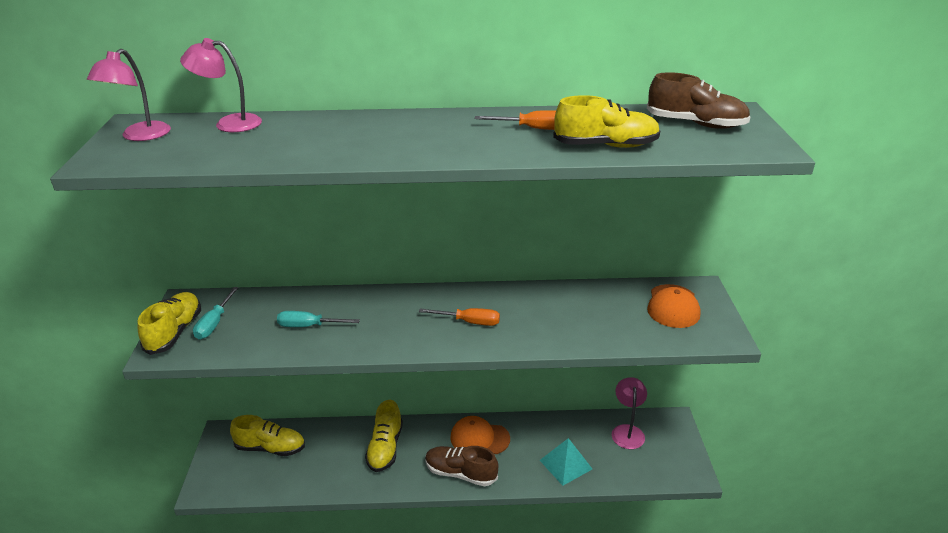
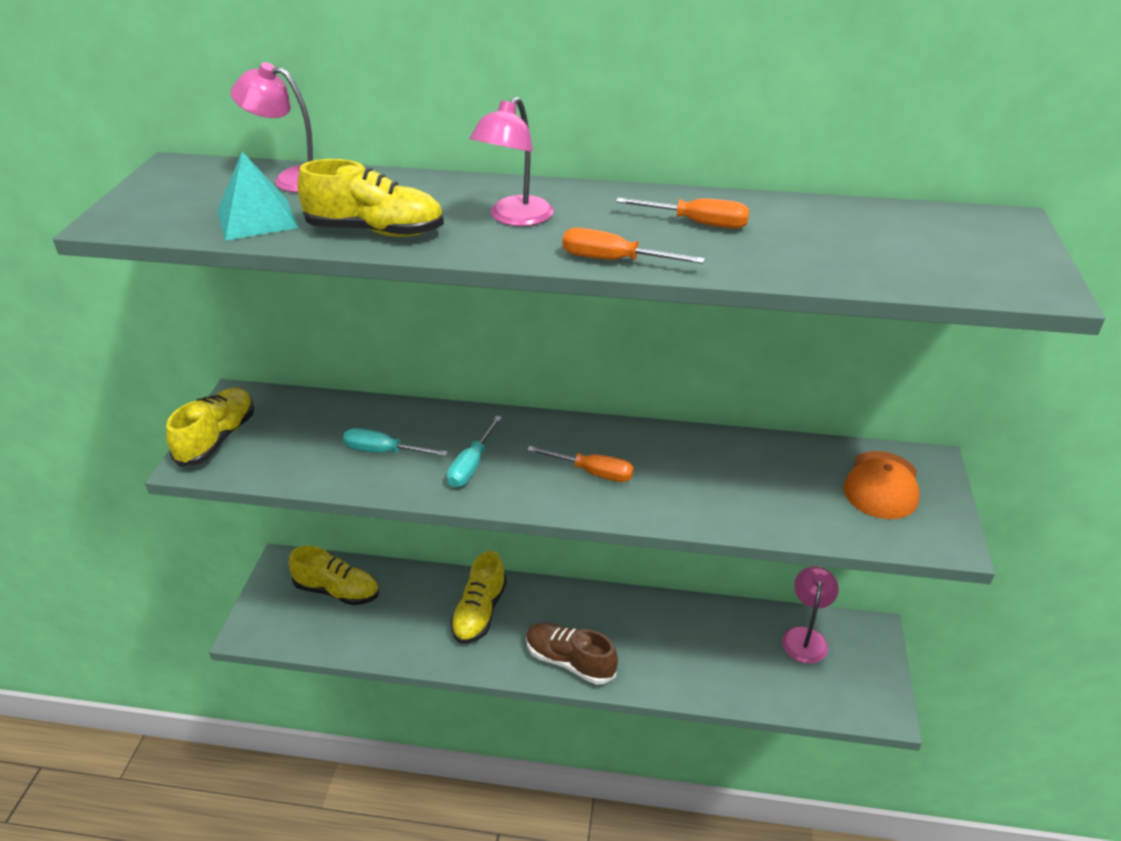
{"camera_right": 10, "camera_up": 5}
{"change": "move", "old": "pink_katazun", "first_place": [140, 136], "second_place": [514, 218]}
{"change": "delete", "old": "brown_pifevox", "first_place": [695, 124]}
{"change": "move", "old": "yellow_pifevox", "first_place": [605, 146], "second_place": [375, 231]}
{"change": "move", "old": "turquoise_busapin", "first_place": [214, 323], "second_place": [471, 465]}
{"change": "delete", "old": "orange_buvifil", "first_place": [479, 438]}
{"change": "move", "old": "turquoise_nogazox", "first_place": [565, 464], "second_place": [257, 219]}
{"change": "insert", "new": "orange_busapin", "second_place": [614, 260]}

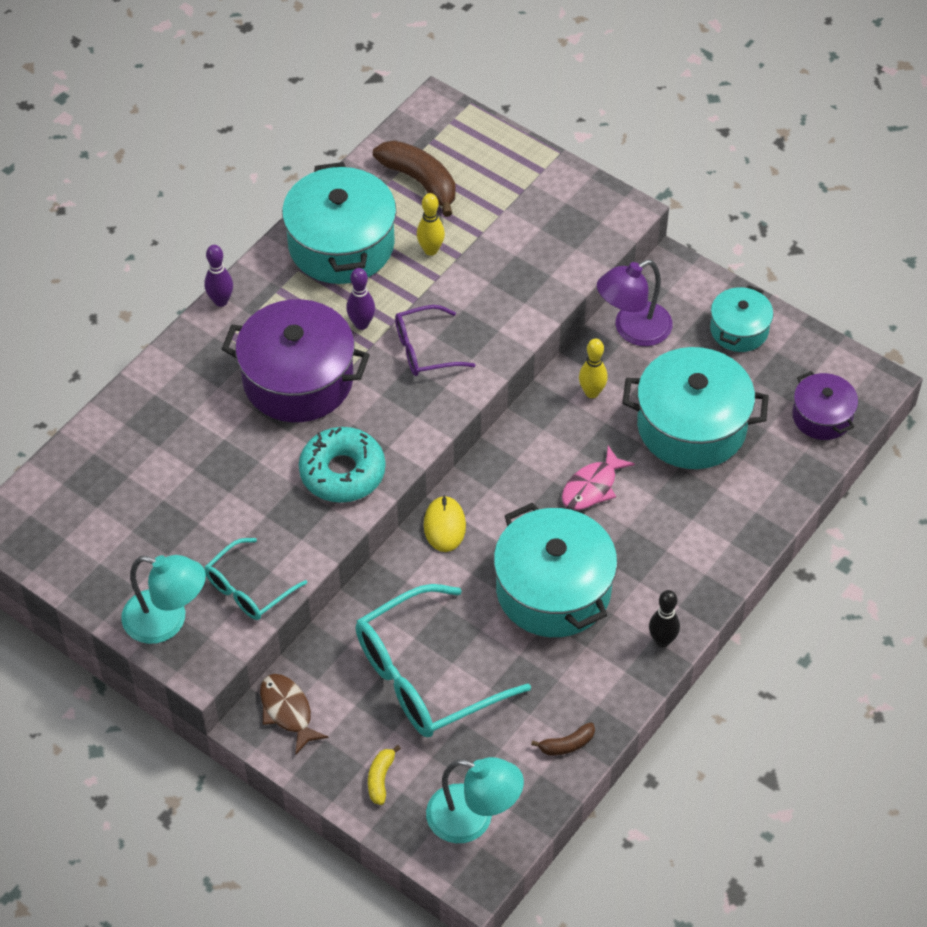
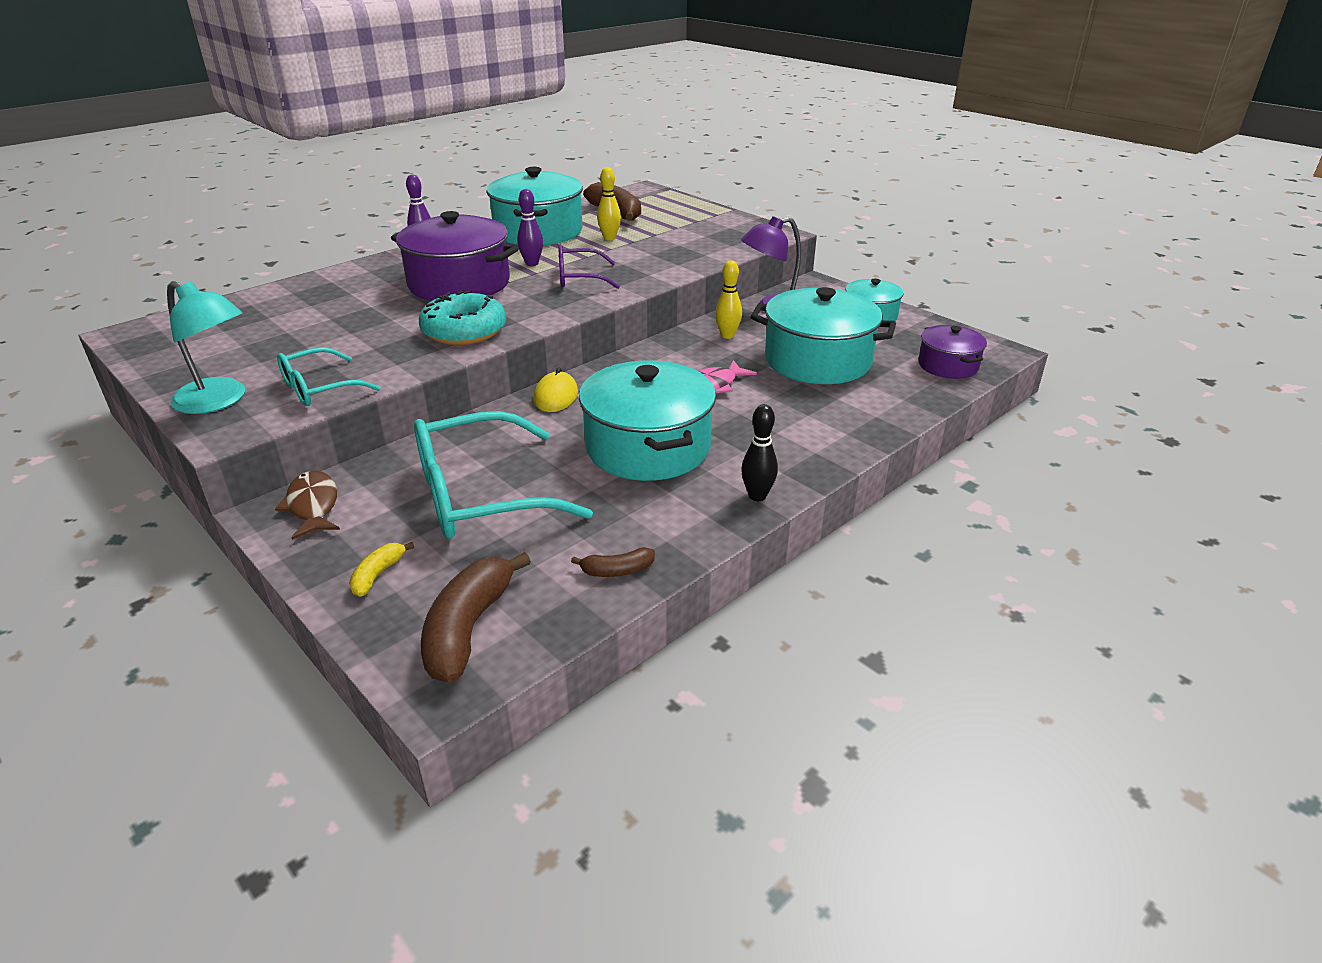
{"camera_right": 10, "camera_up": -20}
{"change": "replace", "old": "turquoise_katazun", "new": "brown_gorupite", "first_place": [473, 819], "second_place": [468, 628]}

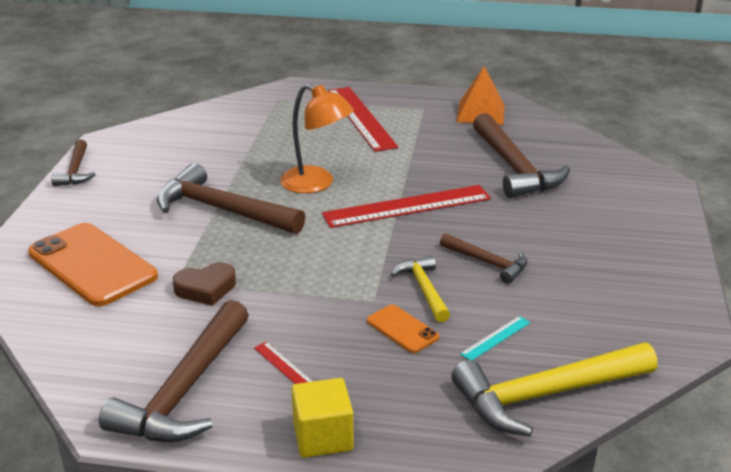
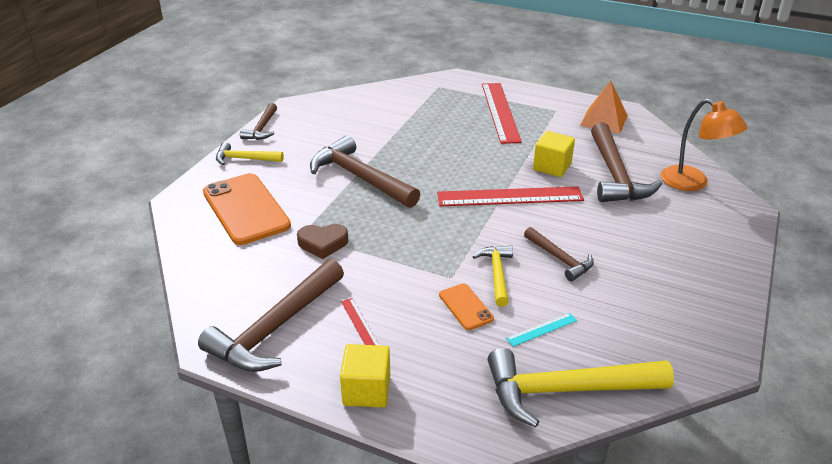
{"camera_right": 15, "camera_up": 5}
{"change": "move", "old": "orange_katazun", "first_place": [316, 184], "second_place": [693, 183]}
{"change": "insert", "new": "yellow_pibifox", "second_place": [552, 167]}
{"change": "insert", "new": "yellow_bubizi", "second_place": [245, 159]}

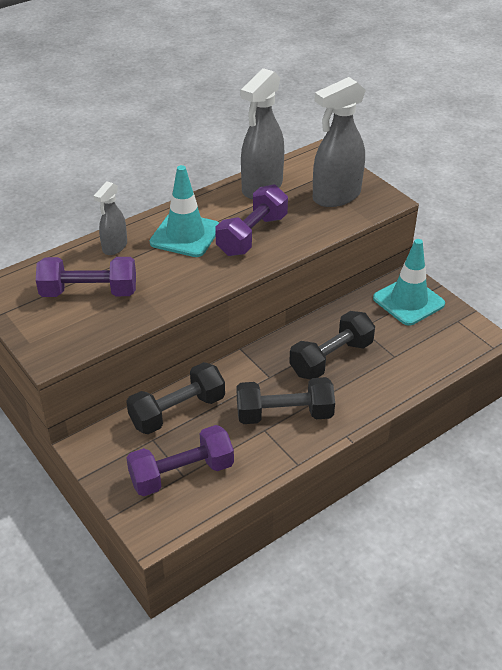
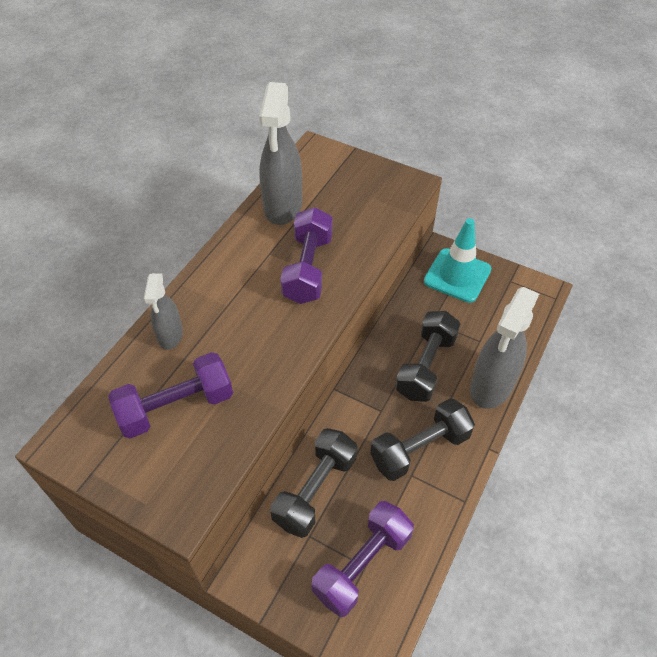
{"camera_right": -25, "camera_up": 10}
{"change": "move", "old": "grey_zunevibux", "first_place": [336, 196], "second_place": [491, 386]}
{"change": "delete", "old": "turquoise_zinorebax", "first_place": [185, 235]}

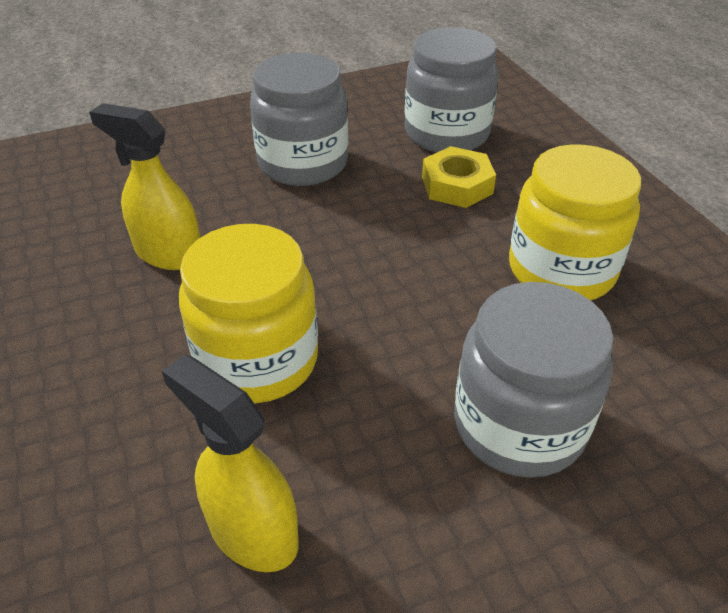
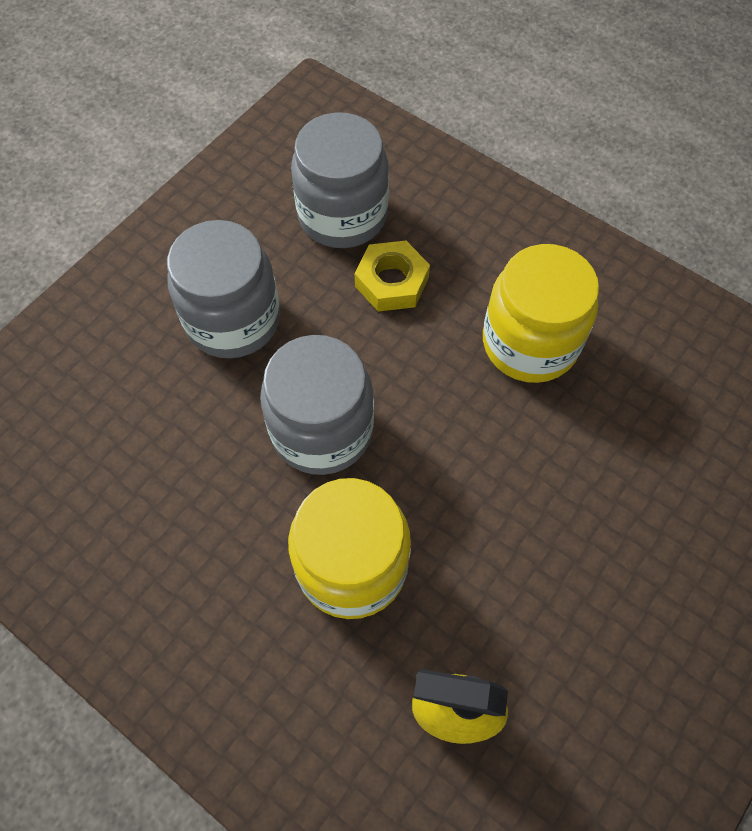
{"camera_right": -30, "camera_up": 20}
{"change": "delete", "old": "yellow_zunevibux", "first_place": [168, 253]}
{"change": "move", "old": "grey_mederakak", "first_place": [519, 425], "second_place": [322, 430]}

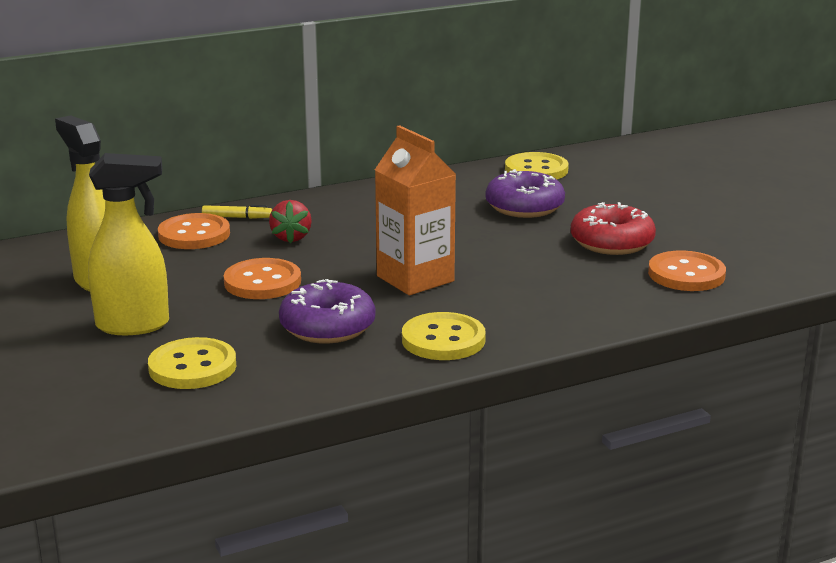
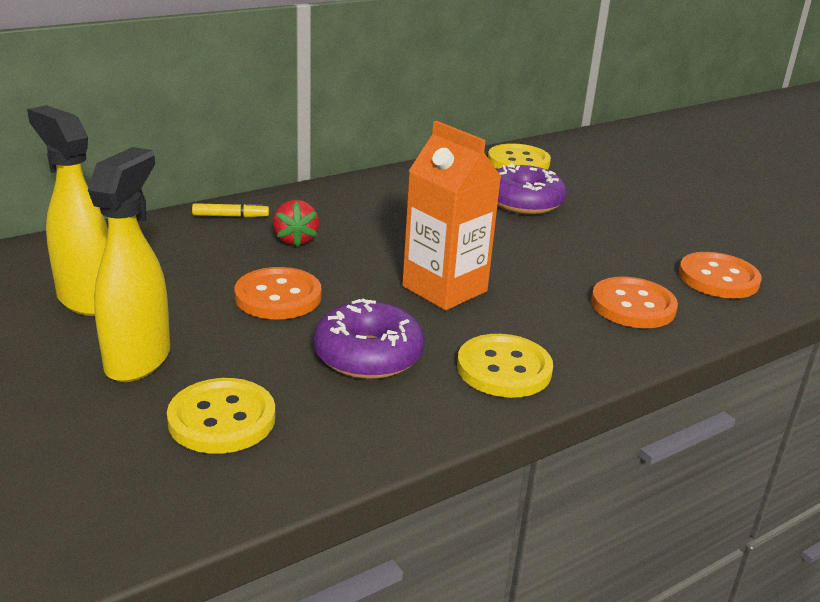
{"camera_right": -10, "camera_up": 5}
{"change": "rotate", "old": "yellow_zunevibux", "first_place": [134, 325], "second_place": [139, 360], "degrees": -60}
{"change": "delete", "old": "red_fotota", "first_place": [612, 242]}
{"change": "move", "old": "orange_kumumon", "first_place": [194, 234], "second_place": [633, 306]}

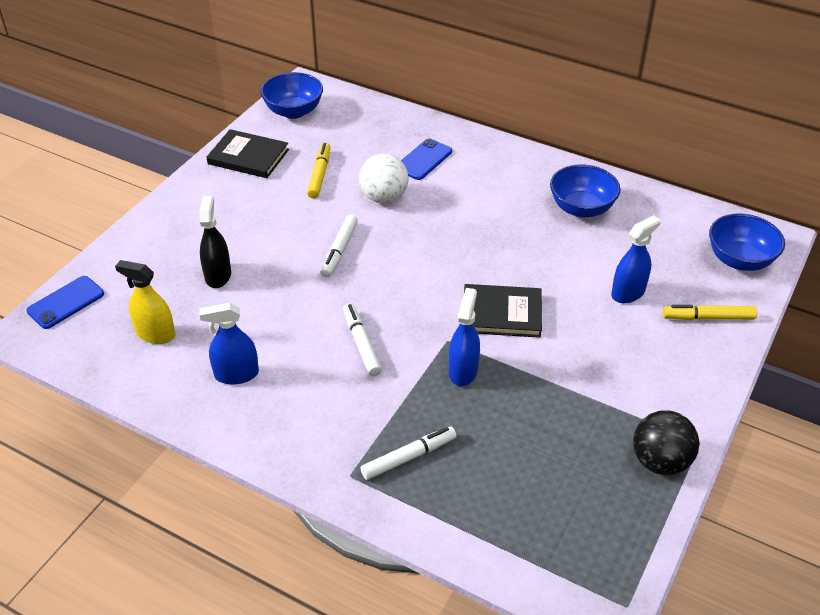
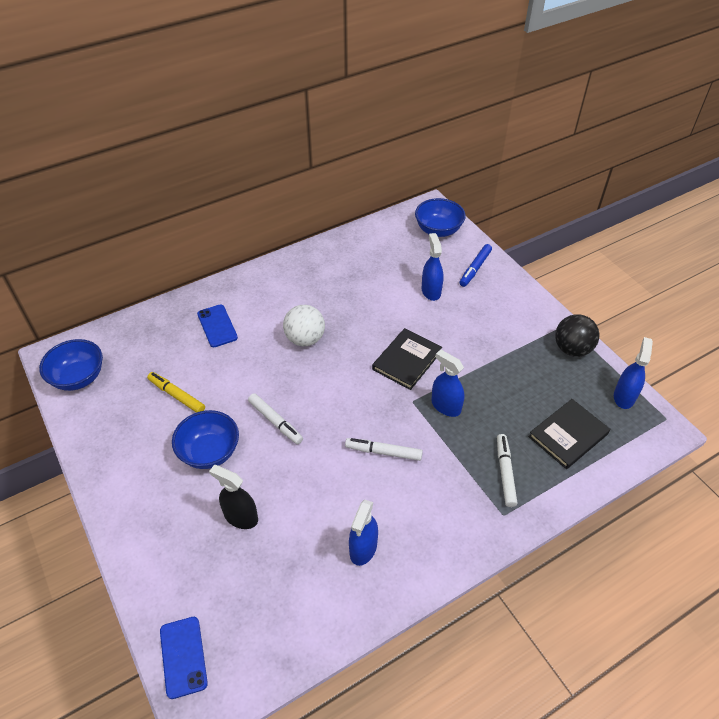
{"camera_right": -60, "camera_up": 5}
{"change": "move", "old": "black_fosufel", "first_place": [248, 157], "second_place": [568, 435]}
{"change": "move", "old": "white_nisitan", "first_place": [384, 198], "second_place": [305, 339]}
{"change": "move", "old": "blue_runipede", "first_place": [581, 208], "second_place": [210, 452]}
{"change": "delete", "old": "yellow_zunevibux", "first_place": [155, 334]}
{"change": "recolor", "old": "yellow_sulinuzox", "new": "blue_sulinuzox", "first_place": [708, 318], "second_place": [475, 268]}
{"change": "insert", "new": "blue_zunevibux", "second_place": [624, 397]}

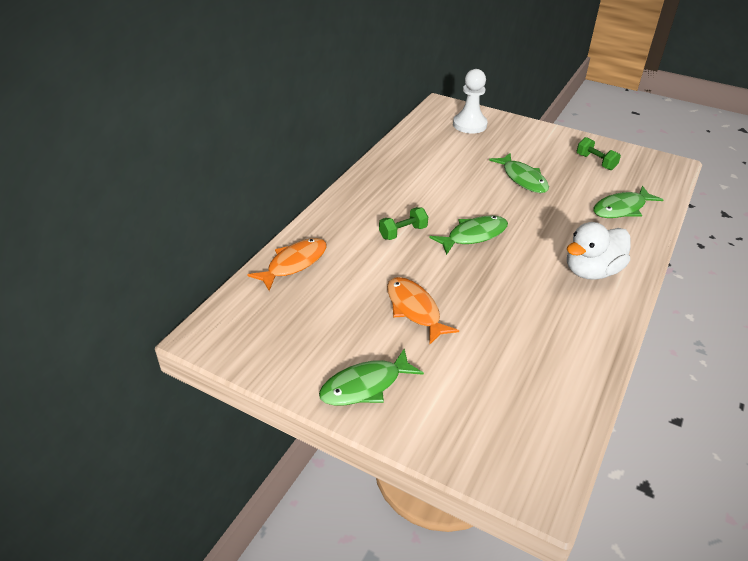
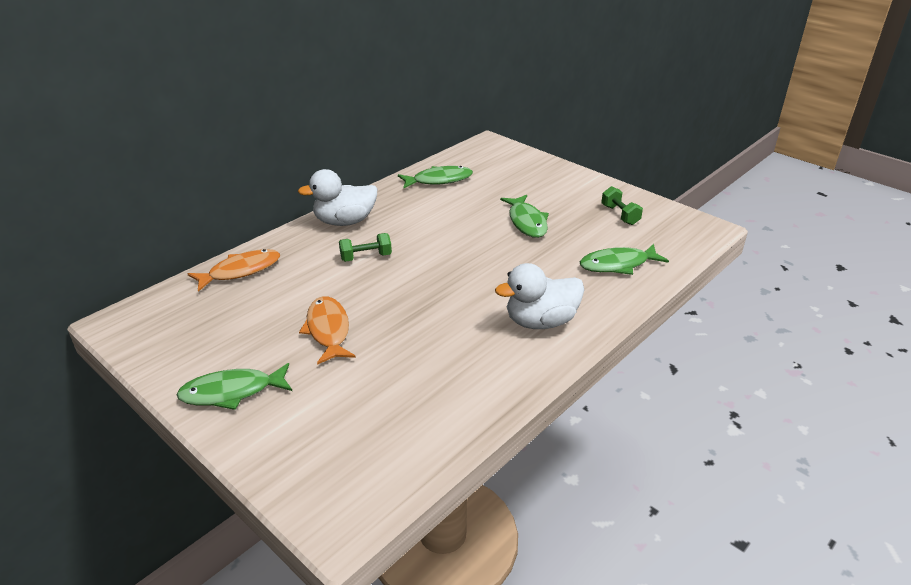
{"camera_right": 15, "camera_up": -5}
{"change": "delete", "old": "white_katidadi", "first_place": [469, 125]}
{"change": "move", "old": "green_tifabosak", "first_place": [473, 235], "second_place": [439, 180]}
{"change": "insert", "new": "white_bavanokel", "second_place": [345, 221]}

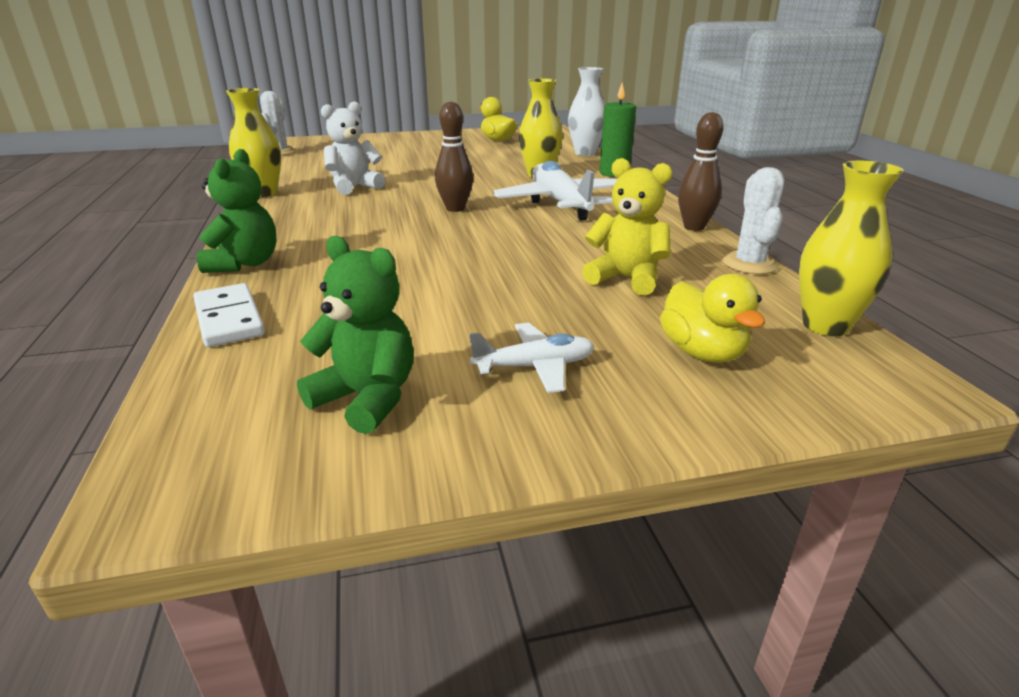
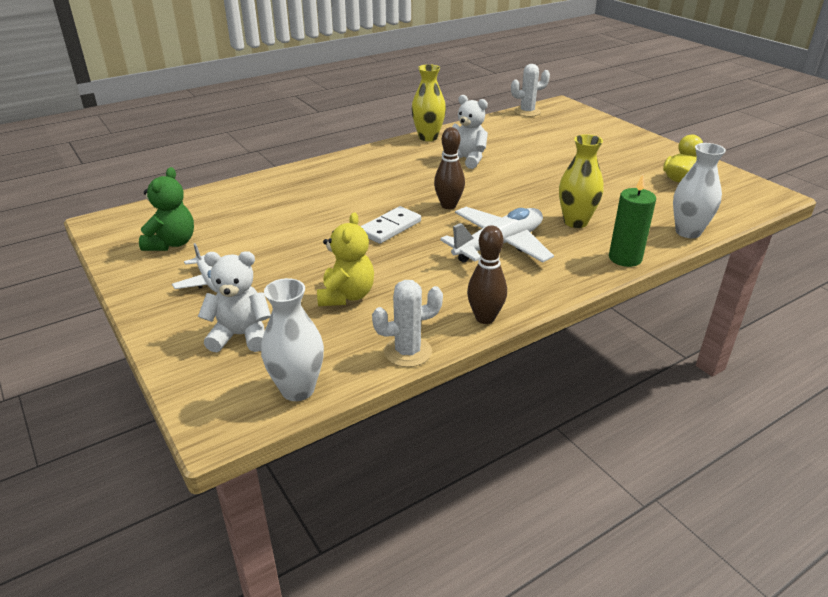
{"camera_right": 70, "camera_up": 5}
{"change": "delete", "old": "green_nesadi", "first_place": [245, 264]}
{"change": "recolor", "old": "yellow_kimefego", "new": "white_kimefego", "first_place": [825, 326], "second_place": [297, 389]}
{"change": "replace", "old": "yellow_bavanokel", "new": "white_nesadi", "first_place": [702, 352], "second_place": [241, 336]}
{"change": "move", "old": "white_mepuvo", "first_place": [229, 319], "second_place": [390, 227]}

